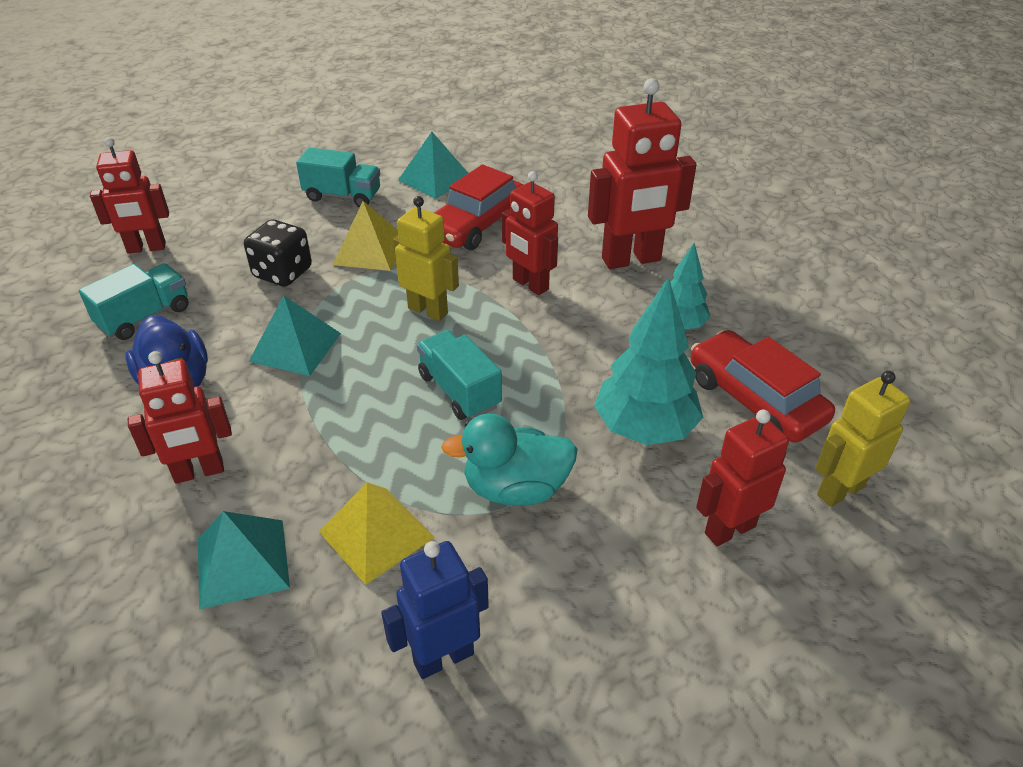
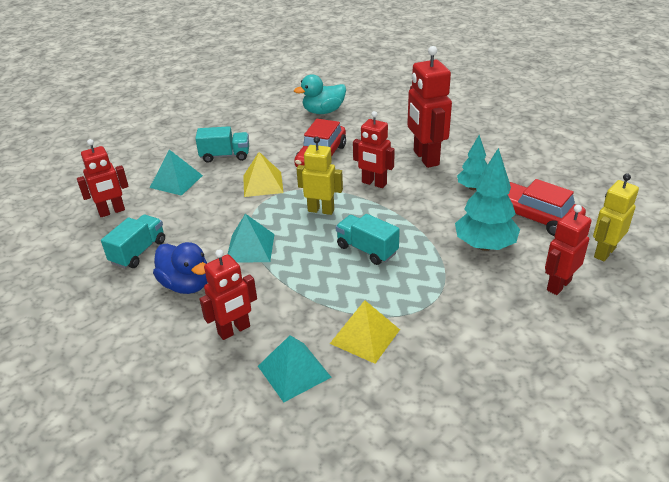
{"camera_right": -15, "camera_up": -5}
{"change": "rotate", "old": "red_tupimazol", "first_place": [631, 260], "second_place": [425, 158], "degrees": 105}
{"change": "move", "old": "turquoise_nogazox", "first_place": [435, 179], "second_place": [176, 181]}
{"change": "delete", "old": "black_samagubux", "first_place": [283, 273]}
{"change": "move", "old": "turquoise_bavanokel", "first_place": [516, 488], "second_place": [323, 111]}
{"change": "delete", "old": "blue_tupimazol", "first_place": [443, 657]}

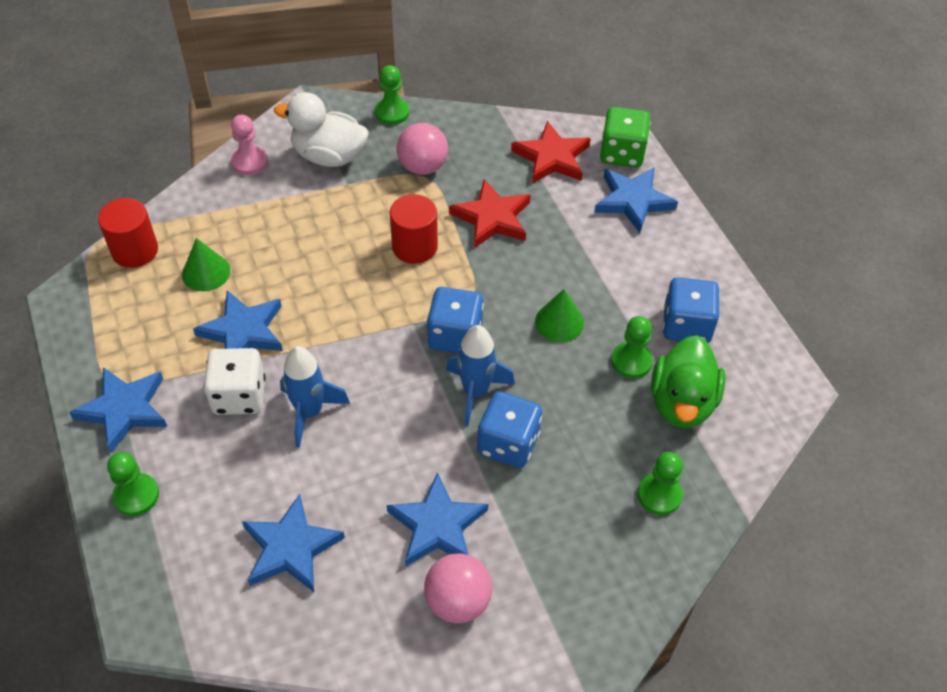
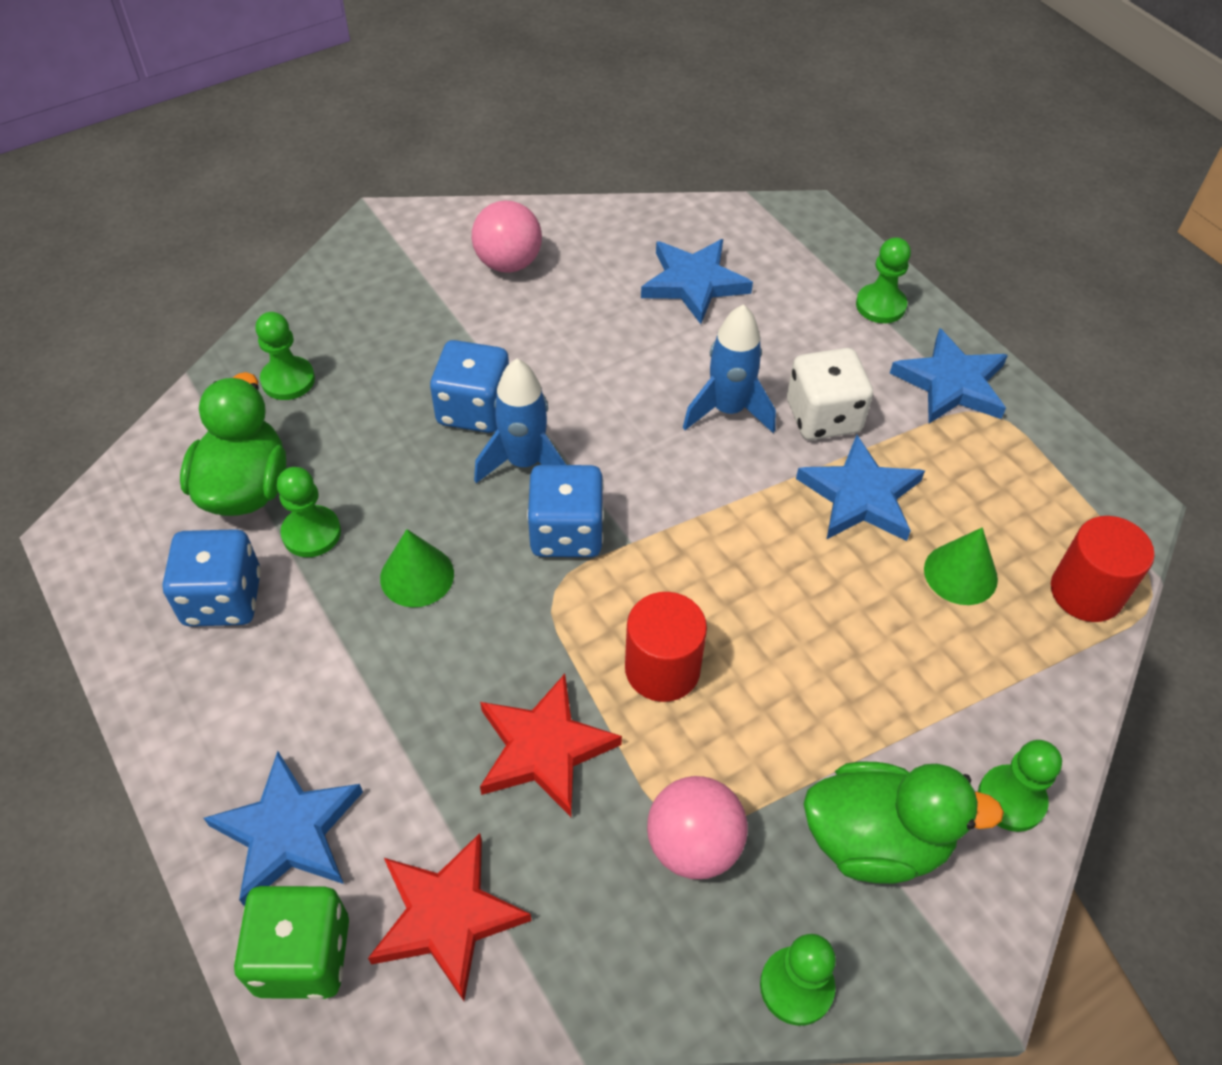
{"camera_right": 170, "camera_up": 0}
{"change": "recolor", "old": "white_bavanokel", "new": "green_bavanokel", "first_place": [329, 156], "second_place": [875, 840]}
{"change": "recolor", "old": "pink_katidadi", "new": "green_katidadi", "first_place": [249, 162], "second_place": [1011, 799]}
{"change": "delete", "old": "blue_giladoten", "first_place": [437, 525]}

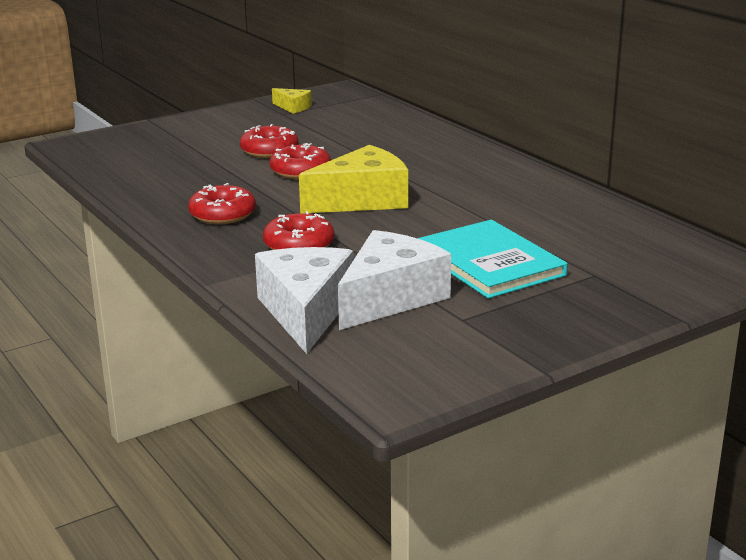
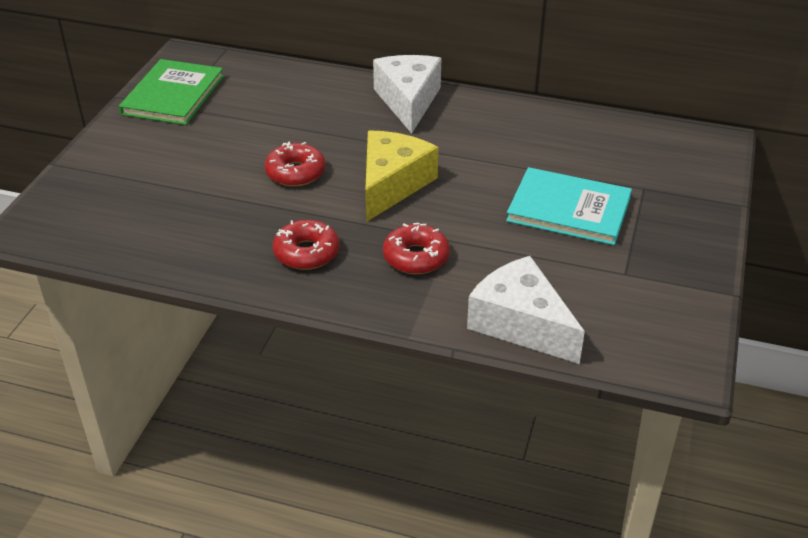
{"camera_right": -40, "camera_up": 15}
{"change": "replace", "old": "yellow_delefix", "new": "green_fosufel", "first_place": [293, 107], "second_place": [173, 95]}
{"change": "delete", "old": "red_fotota", "first_place": [269, 151]}
{"change": "move", "old": "white_delefix", "first_place": [390, 298], "second_place": [408, 101]}

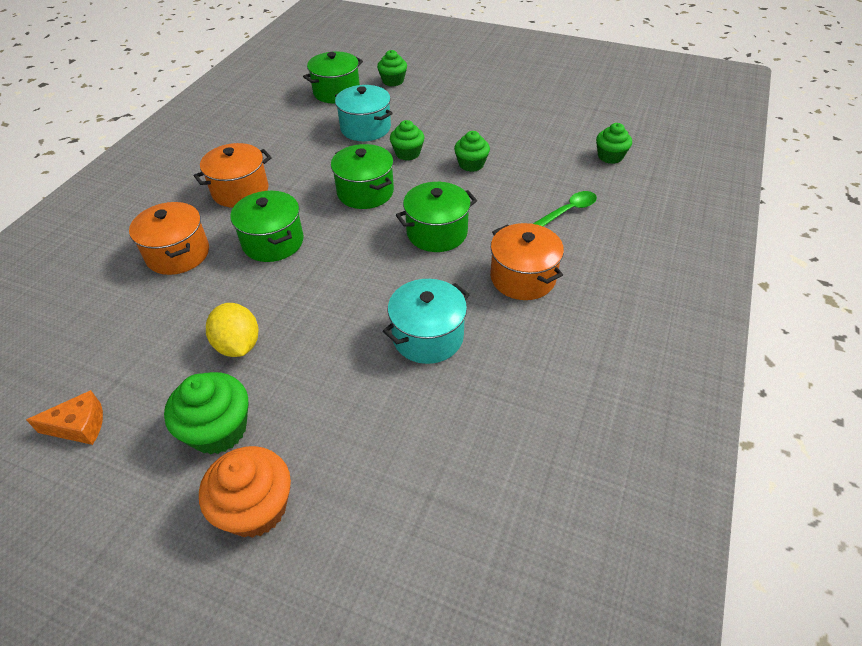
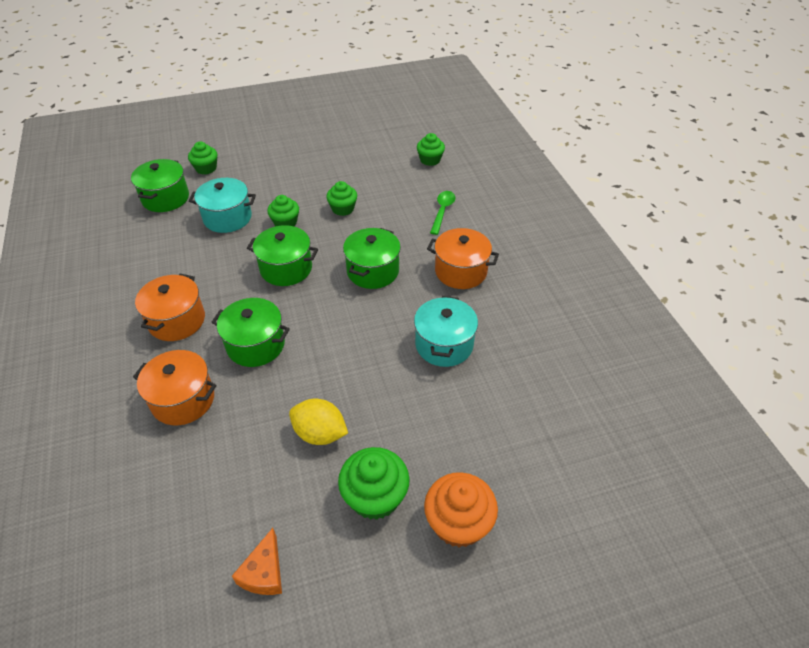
{"camera_right": -40, "camera_up": 0}
{"change": "rotate", "old": "orange_delefix", "first_place": [79, 426], "second_place": [264, 572], "degrees": 150}

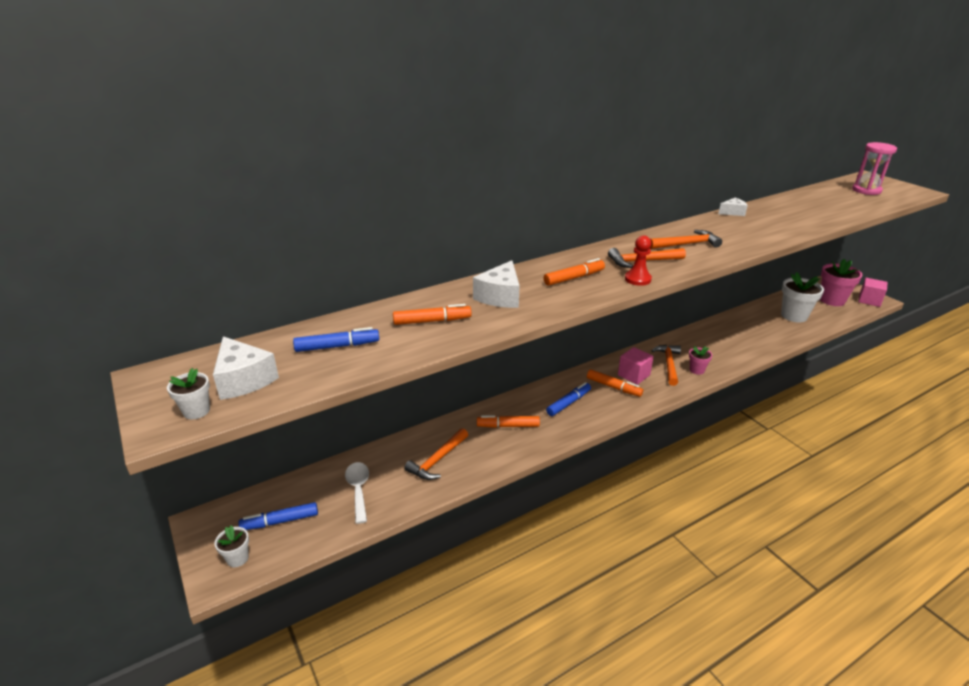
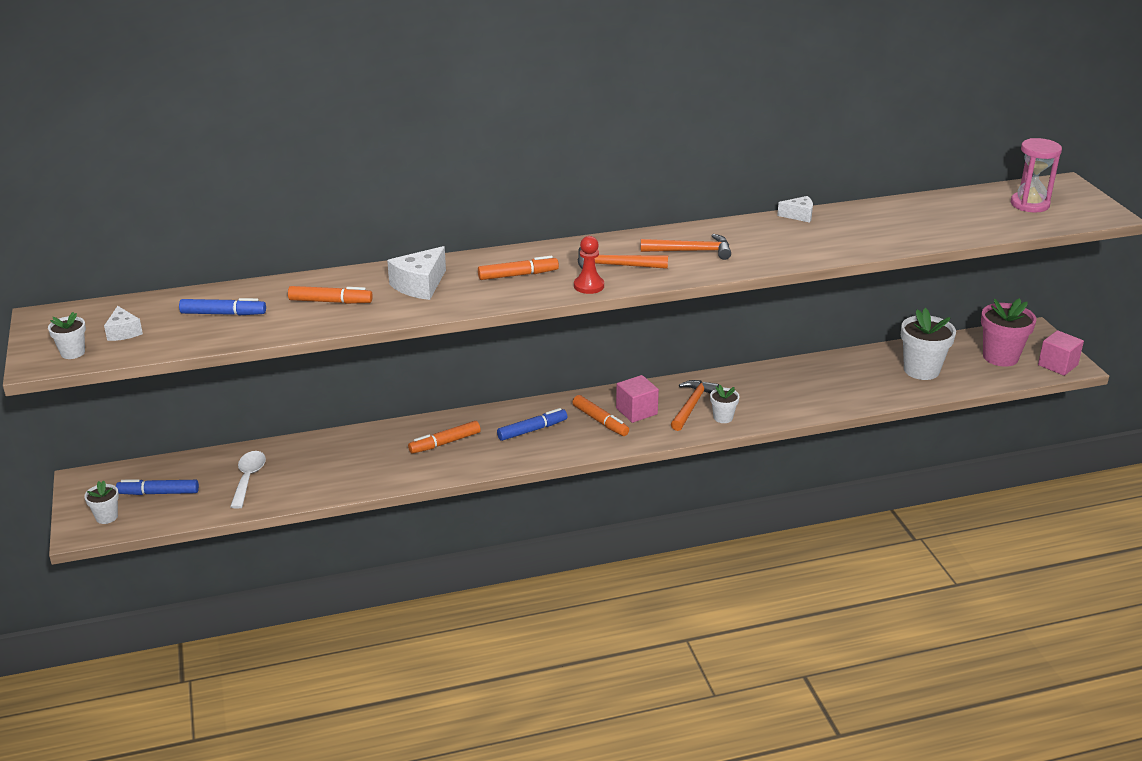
{"camera_right": 15, "camera_up": 0}
{"change": "resize", "old": "white_delefix", "first_place": [243, 380], "second_place": [123, 332], "factor": 0.6}
{"change": "recolor", "old": "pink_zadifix", "new": "white_zadifix", "first_place": [697, 370], "second_place": [723, 417]}
{"change": "rotate", "old": "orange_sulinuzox", "first_place": [508, 426], "second_place": [445, 443], "degrees": -45}
{"change": "delete", "old": "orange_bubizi", "first_place": [437, 460]}

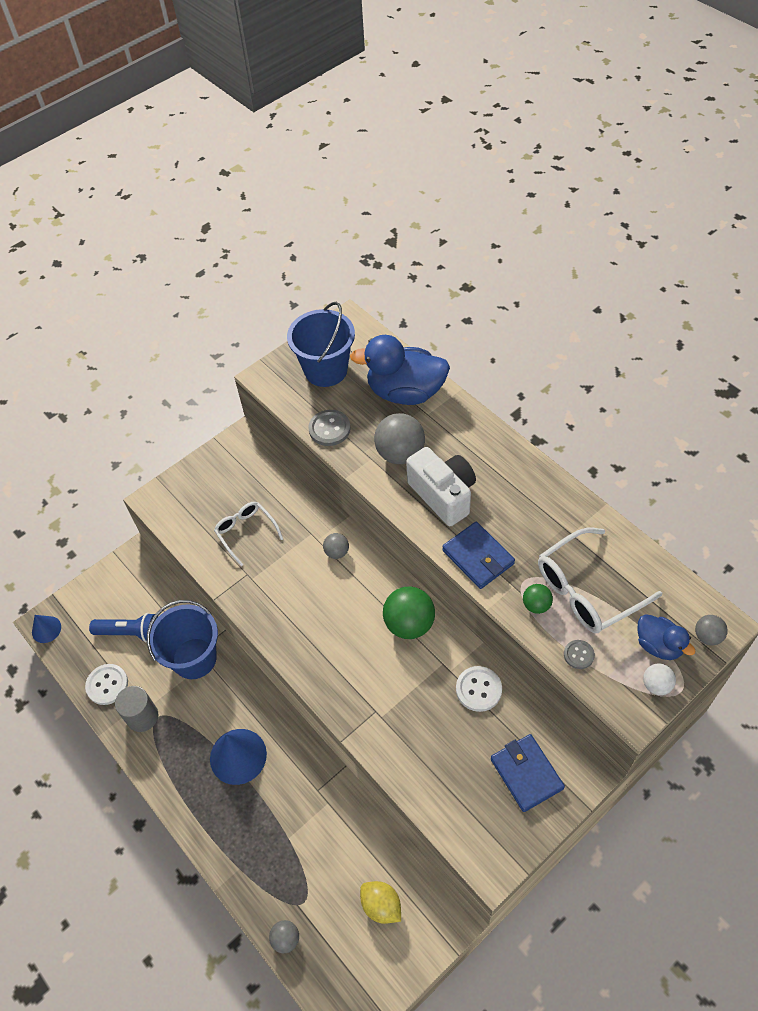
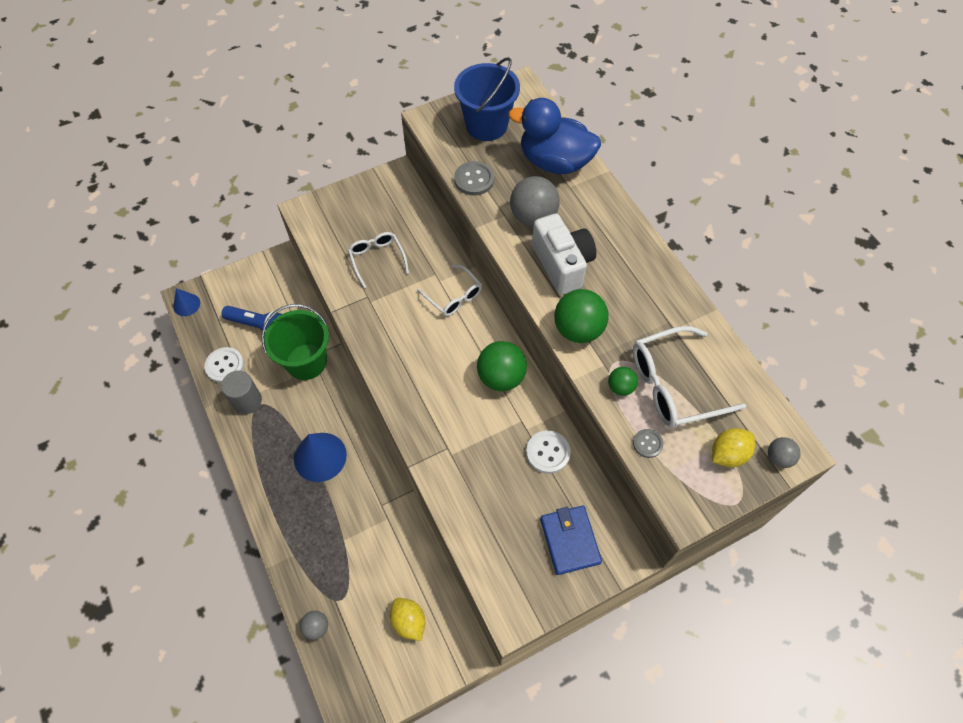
{"camera_right": 10, "camera_up": 5}
{"change": "replace", "old": "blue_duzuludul", "new": "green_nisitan", "first_place": [478, 557], "second_place": [578, 329]}
{"change": "replace", "old": "grey_nisitan", "new": "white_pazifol", "first_place": [337, 552], "second_place": [454, 296]}
{"change": "recolor", "old": "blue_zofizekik", "new": "green_zofizekik", "first_place": [194, 658], "second_place": [306, 361]}
{"change": "replace", "old": "blue_bavanokel", "new": "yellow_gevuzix", "first_place": [658, 645], "second_place": [728, 454]}
{"change": "delete", "old": "white_nisitan", "first_place": [656, 685]}

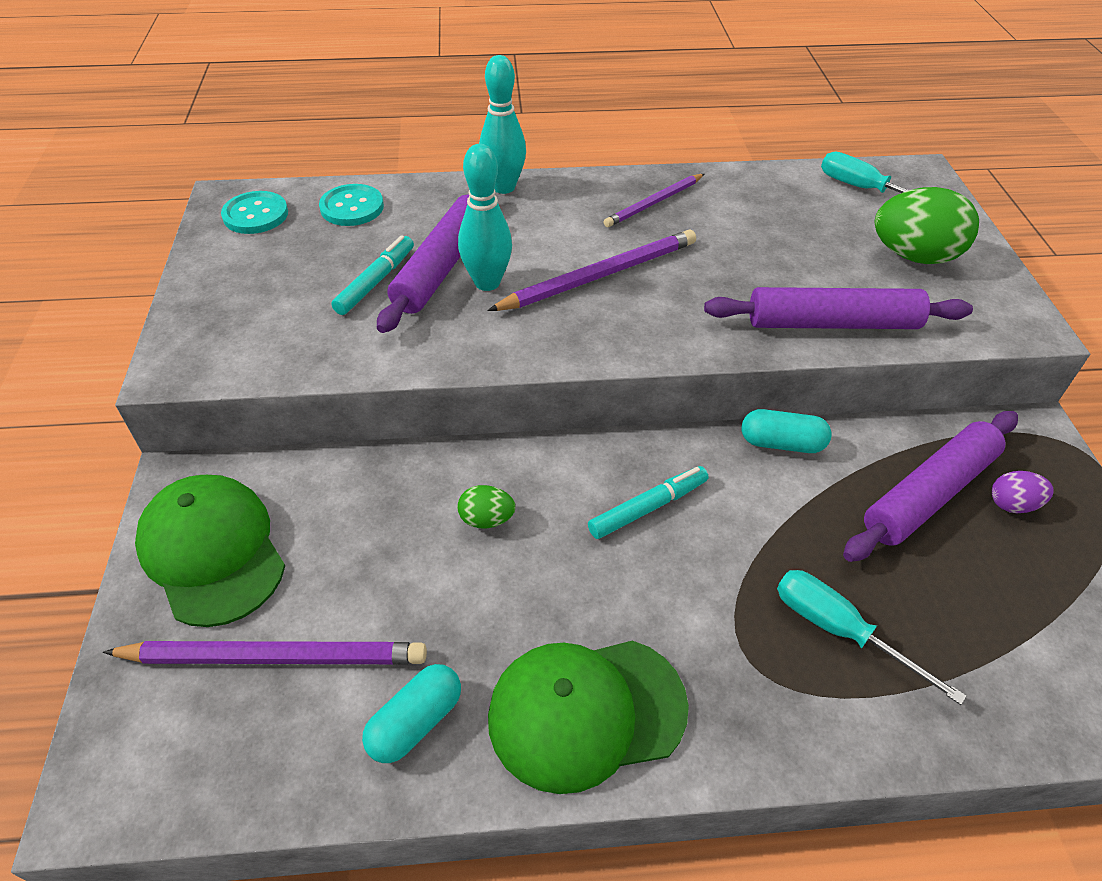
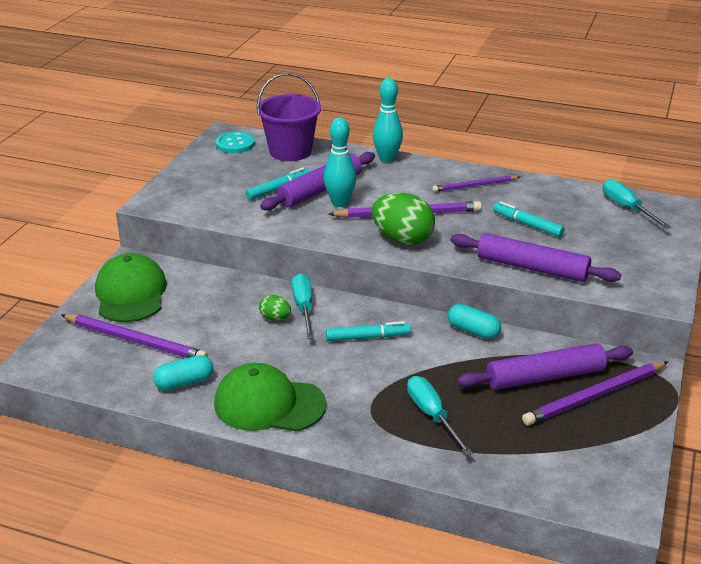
{"camera_right": 25, "camera_up": -15}
{"change": "replace", "old": "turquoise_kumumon", "new": "purple_zofizekik", "first_place": [352, 207], "second_place": [290, 151]}
{"change": "move", "old": "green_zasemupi", "first_place": [913, 256], "second_place": [402, 239]}
{"change": "replace", "old": "purple_zasemupi", "new": "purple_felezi", "first_place": [1012, 504], "second_place": [595, 396]}
{"change": "insert", "new": "turquoise_sulinuzox", "second_place": [527, 224]}
{"change": "insert", "new": "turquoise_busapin", "second_place": [304, 307]}

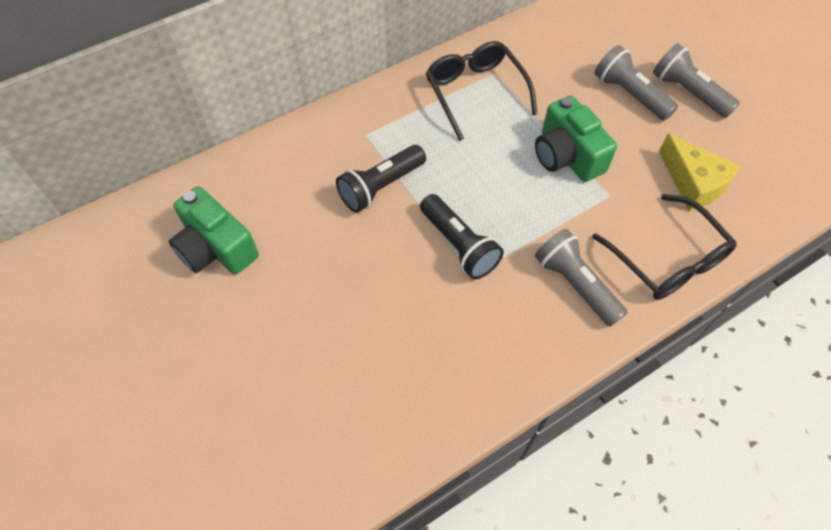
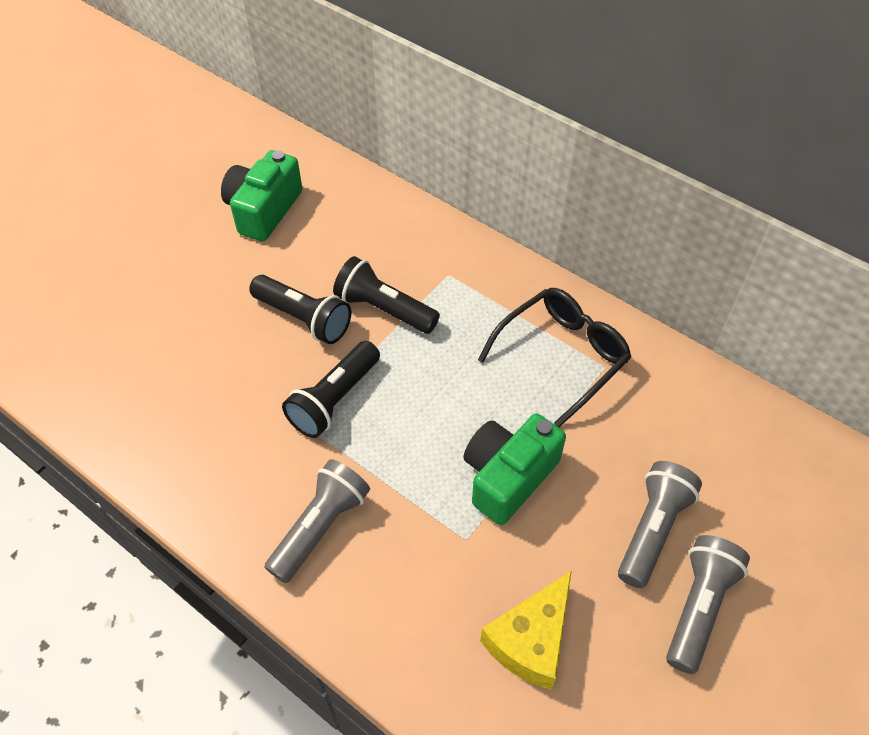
{"camera_right": 70, "camera_up": -5}
{"change": "delete", "old": "black_pazifol", "first_place": [667, 259]}
{"change": "insert", "new": "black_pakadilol", "second_place": [303, 318]}

